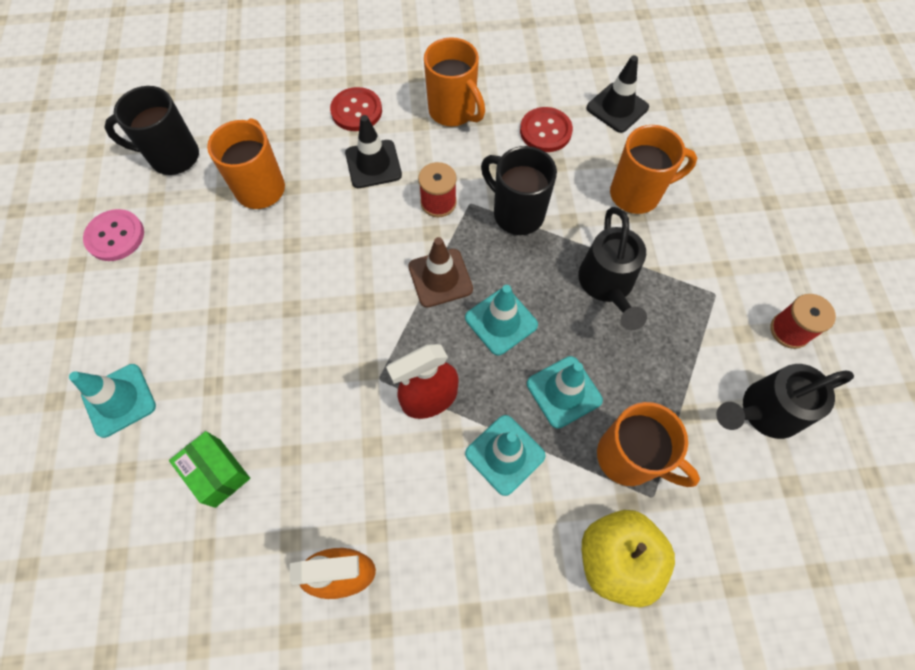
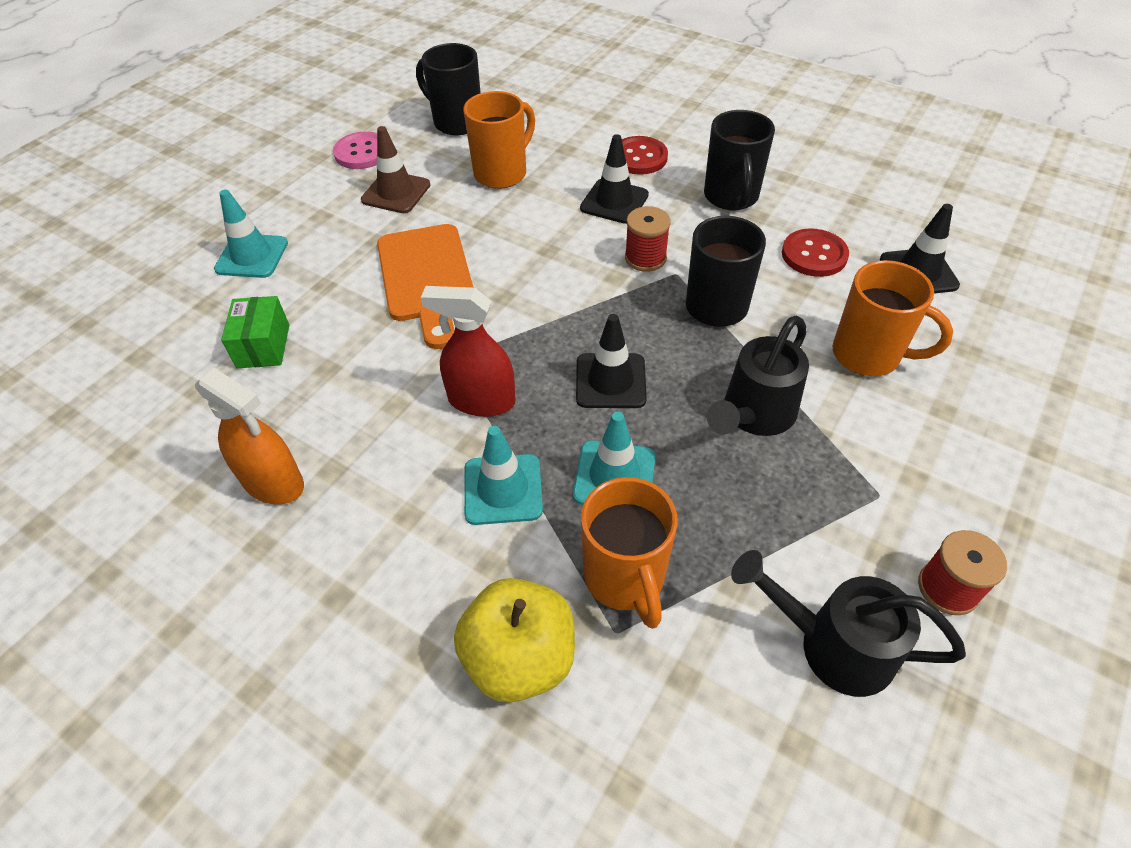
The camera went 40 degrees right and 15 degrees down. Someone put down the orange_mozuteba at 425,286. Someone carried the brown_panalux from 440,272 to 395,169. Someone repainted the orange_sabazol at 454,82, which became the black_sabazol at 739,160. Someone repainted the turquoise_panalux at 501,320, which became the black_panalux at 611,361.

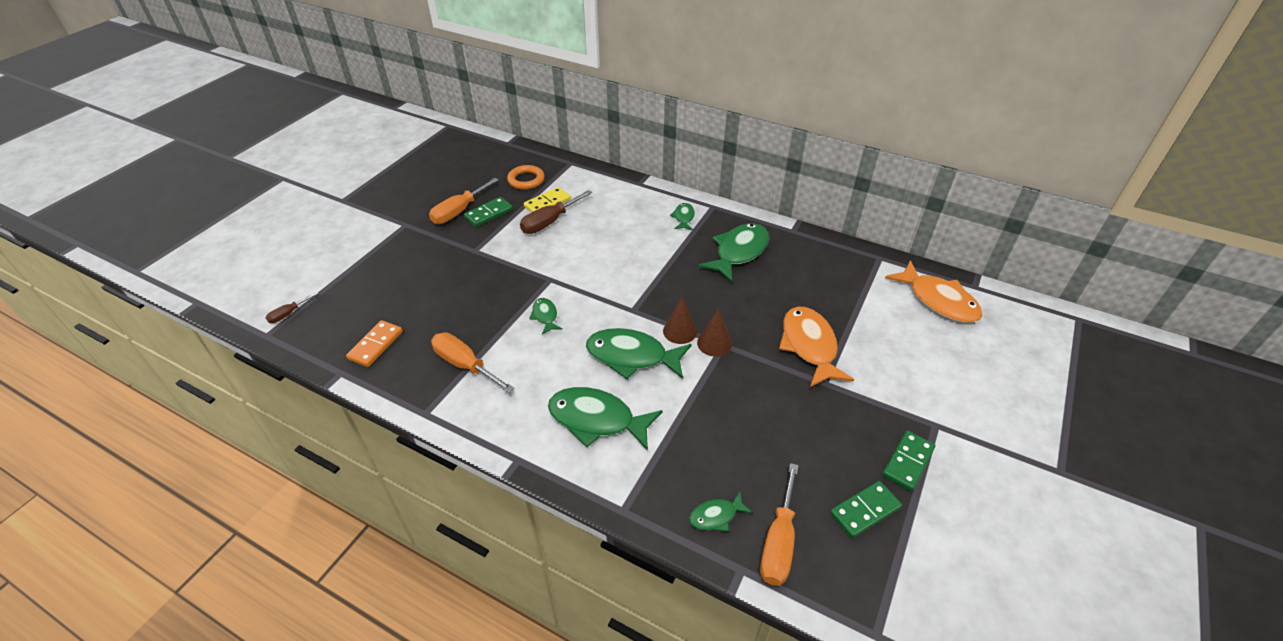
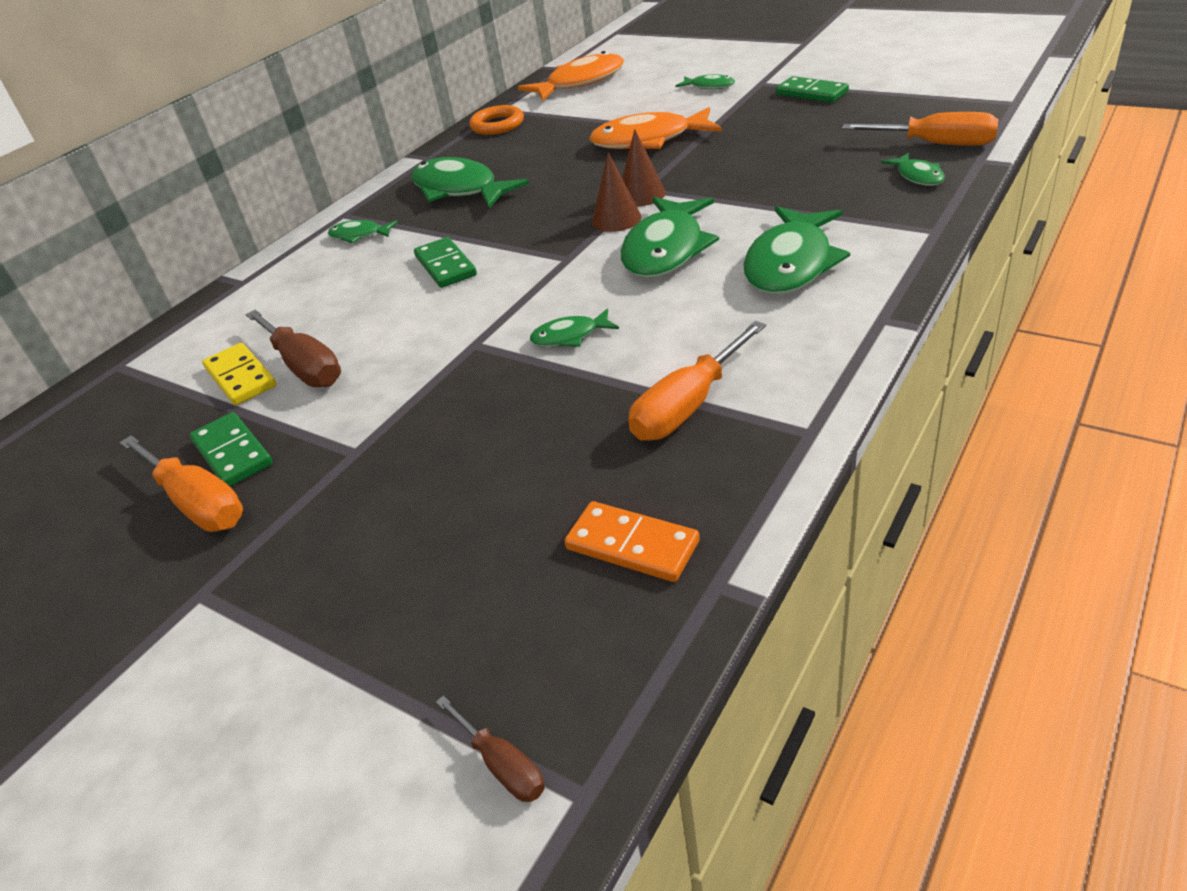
The camera went 80 degrees left and 5 degrees down. Someone put down the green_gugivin at 705,81. Someone carried the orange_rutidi from 526,177 to 496,120. Someone carried the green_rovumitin from 866,509 to 445,262.

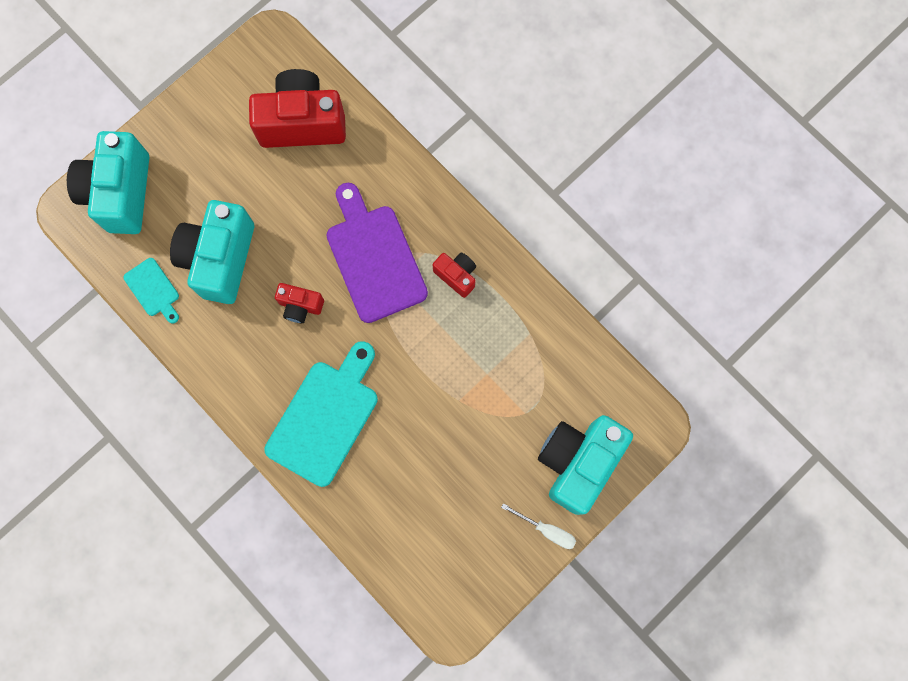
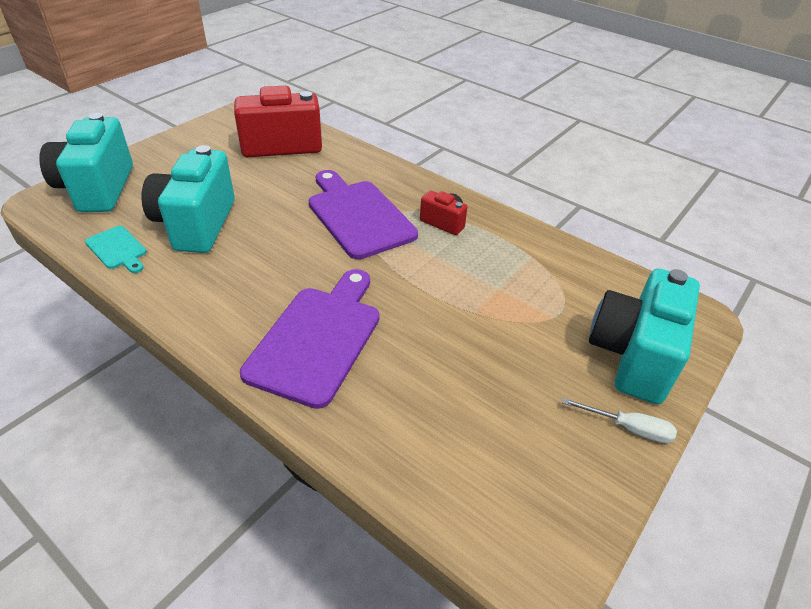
The camera went 10 degrees left and 35 degrees down. Someone took away the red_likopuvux at 299,303. Someone repainted the turquoise_mozuteba at 321,414, which became the purple_mozuteba at 309,339.

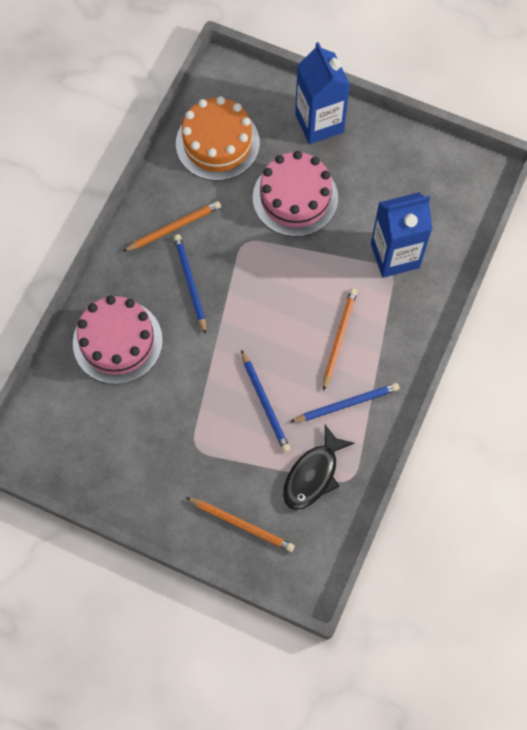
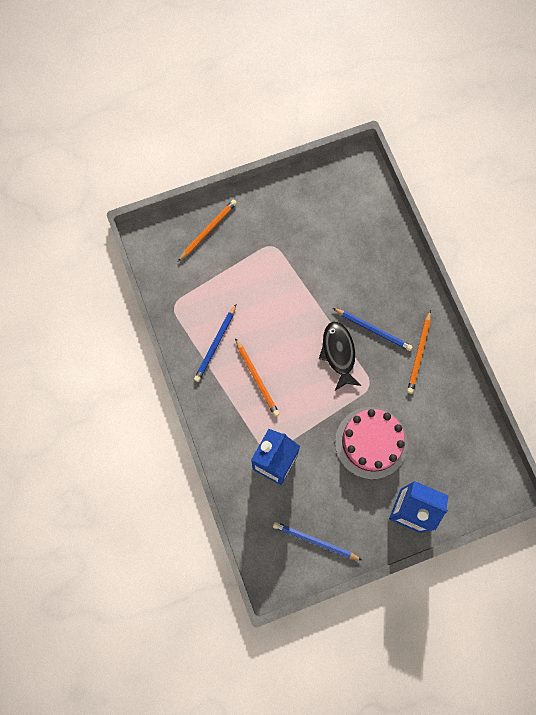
The camera went 135 degrees right and 5 degrees up. Someone took away the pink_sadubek at 118,339. Someone took away the orange_sadubek at 218,138. Someone carried the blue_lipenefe from 265,401 to 317,541. Someone carried the black_gugivin from 319,467 to 340,356. Someone rotated the orange_lipenefe at 240,524 by 150 degrees clockwise.

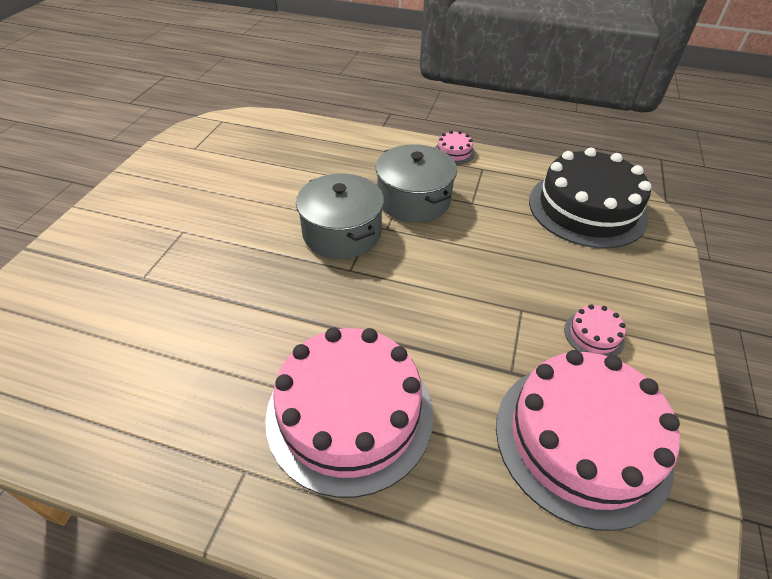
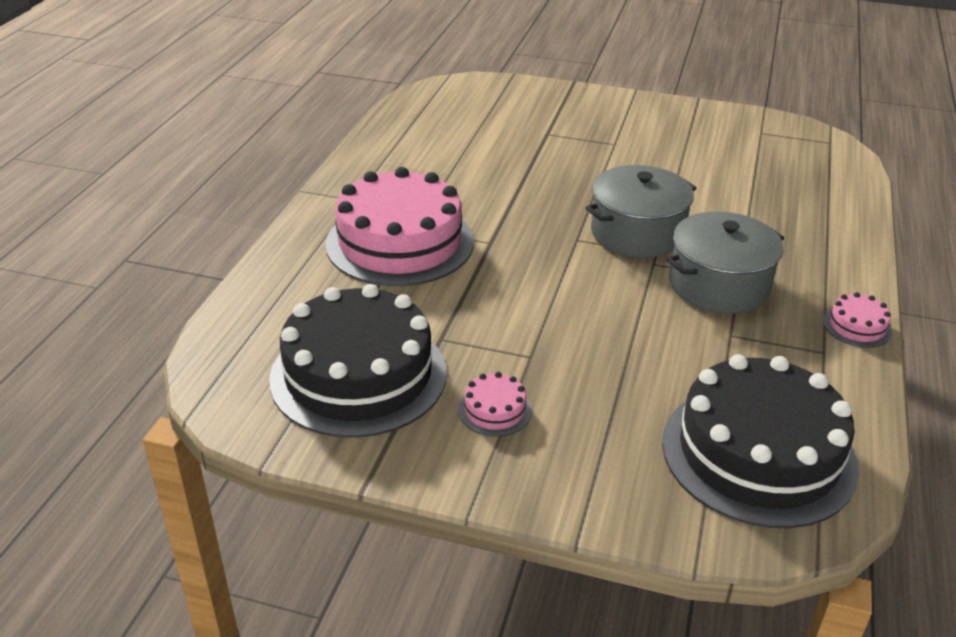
The camera went 90 degrees right and 10 degrees down. Someone repainted the pink_sadubek at 588,440, which became the black_sadubek at 358,361.

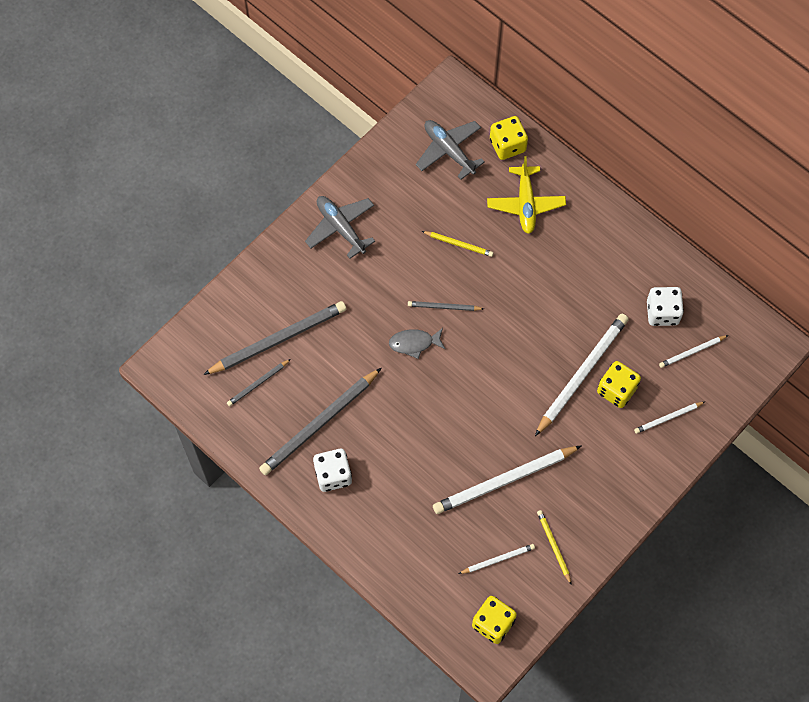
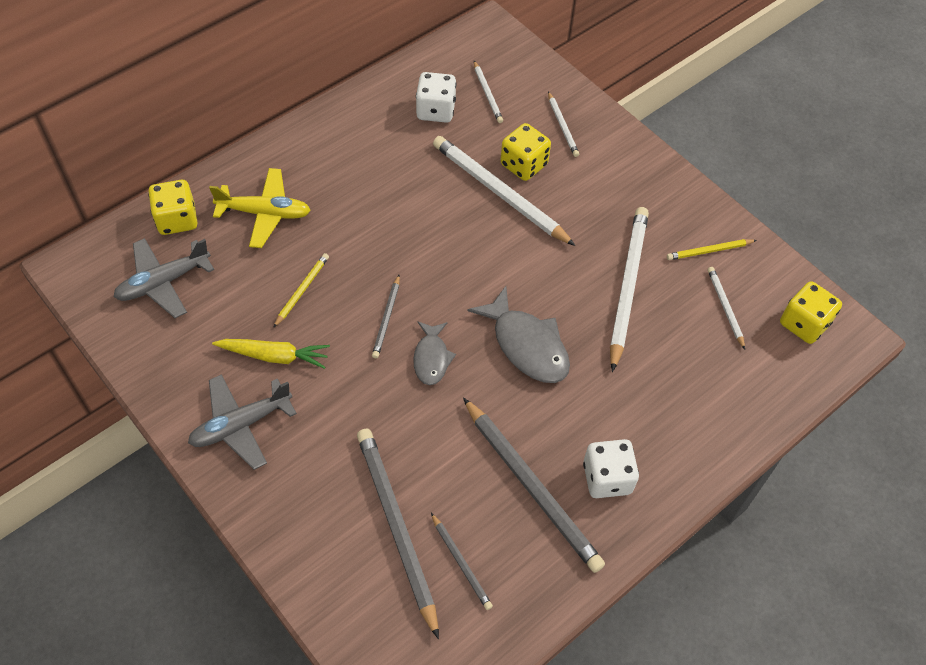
The camera went 85 degrees left and 10 degrees down. Someone put down the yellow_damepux at 271,354. Someone put down the grey_gugivin at 518,334. Someone rotated the white_lipenefe at 507,479 by 150 degrees counterclockwise.

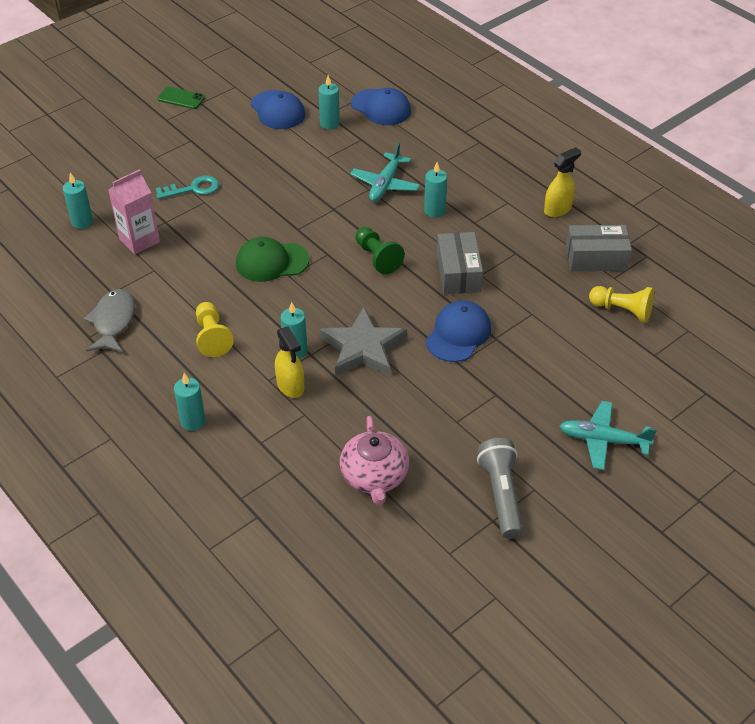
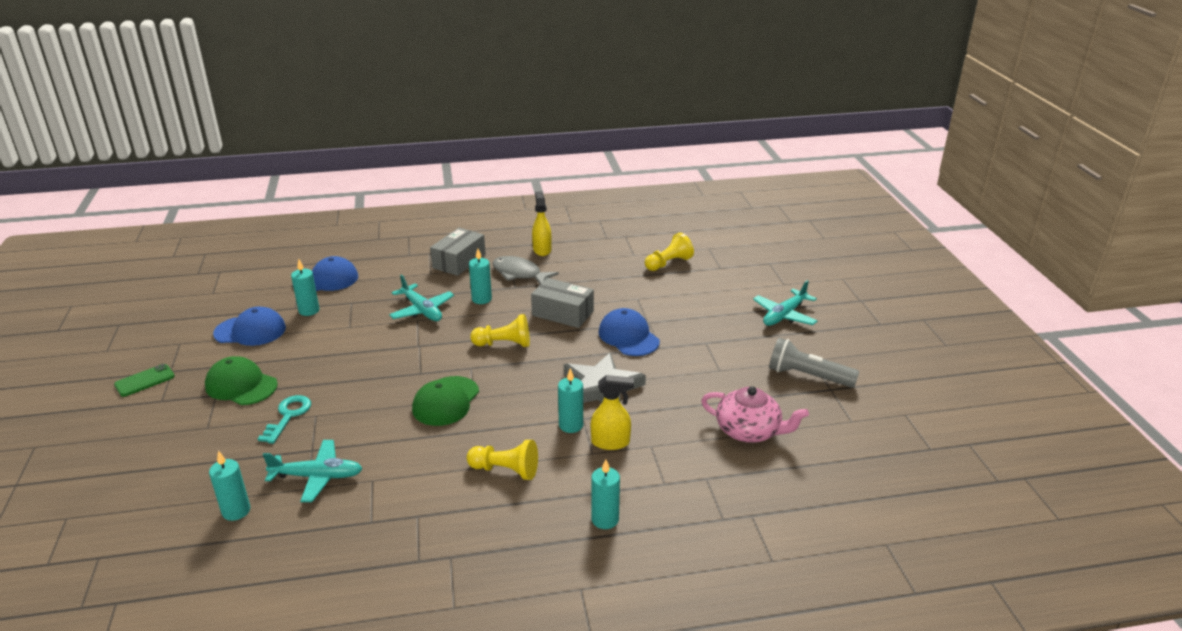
The camera went 60 degrees left and 15 degrees down. Someone put down the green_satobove at 241,380. Someone carried the grey_gugivin from 109,321 to 525,270. Someone carried the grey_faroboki from 599,248 to 458,252. Someone swapped the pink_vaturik at 134,212 for the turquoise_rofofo at 312,471. Someone repainted the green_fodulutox at 380,250, which became the yellow_fodulutox at 500,330.

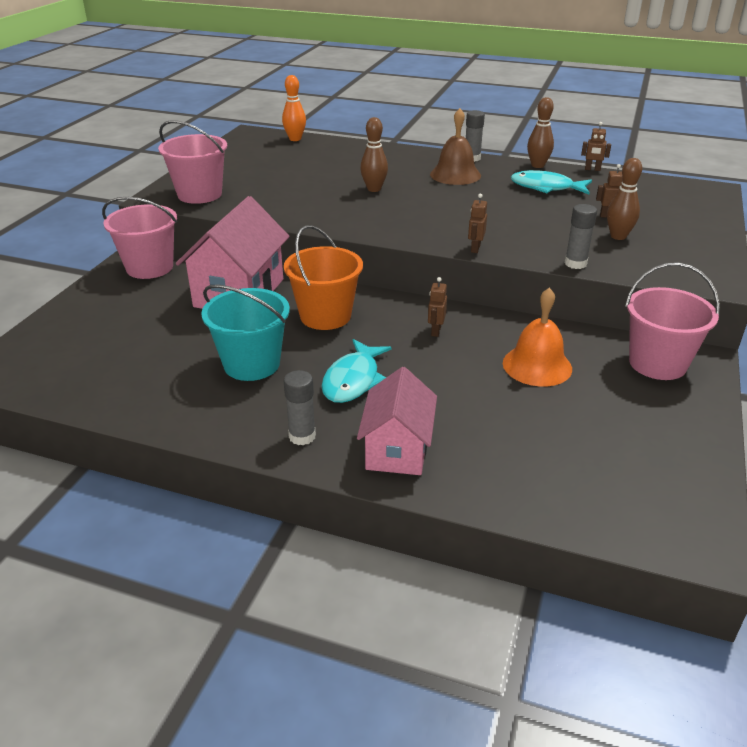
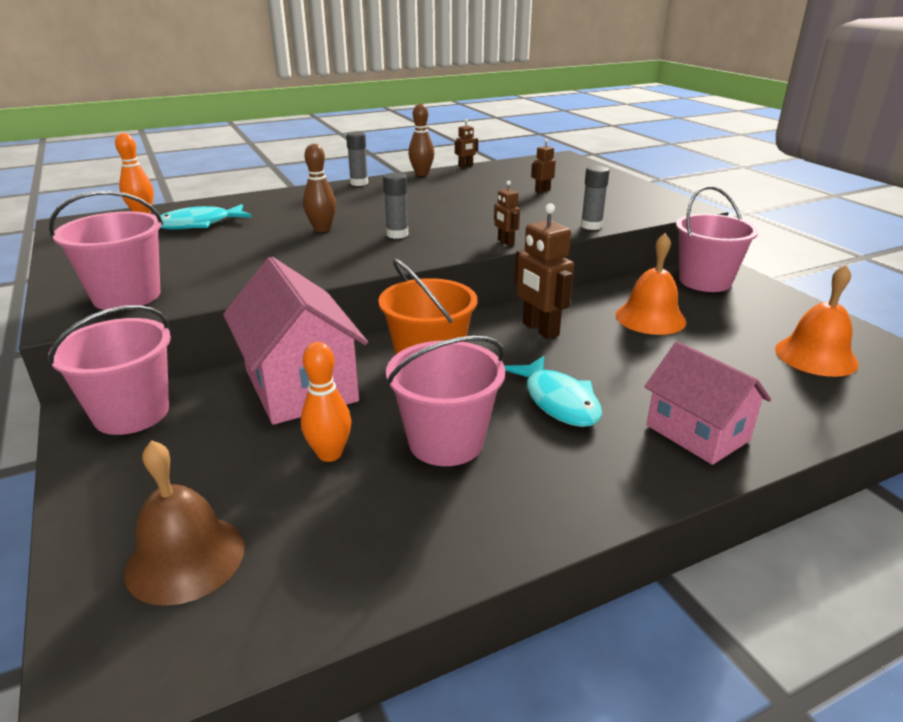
The camera went 45 degrees left and 5 degrees down. Someone took away the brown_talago at 624,199. Someone put down the orange_talago at 326,402. Someone put down the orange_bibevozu at 817,320. Someone carried the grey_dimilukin from 299,407 to 395,205. Someone carried the brown_bibevozu from 455,146 to 184,523. Someone carried the turquoise_gugivin from 551,182 to 206,217. Someone repainted the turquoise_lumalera at 245,333, which became the pink_lumalera at 445,401. Someone scaled the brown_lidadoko at 437,307 by 1.92.

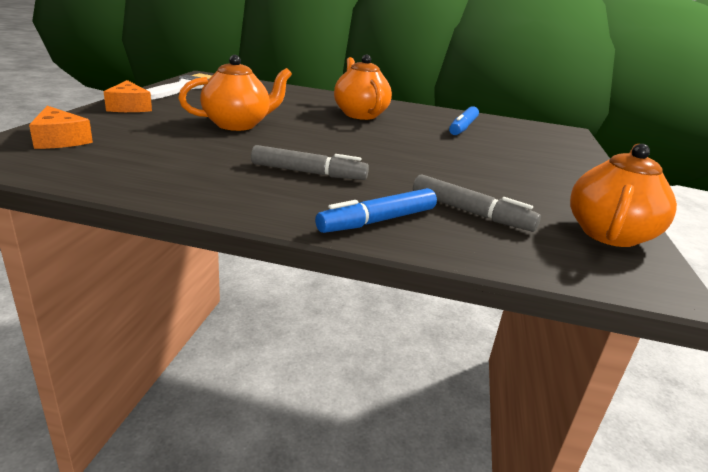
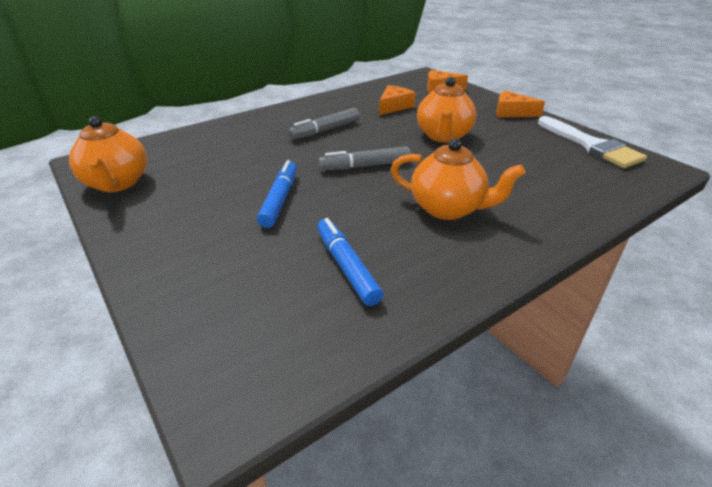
The camera went 135 degrees right and 10 degrees up. Someone put down the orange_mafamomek at 397,100. Someone carried the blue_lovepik from 376,210 to 277,194. Someone carried the grey_lovepik from 477,203 to 364,158.

